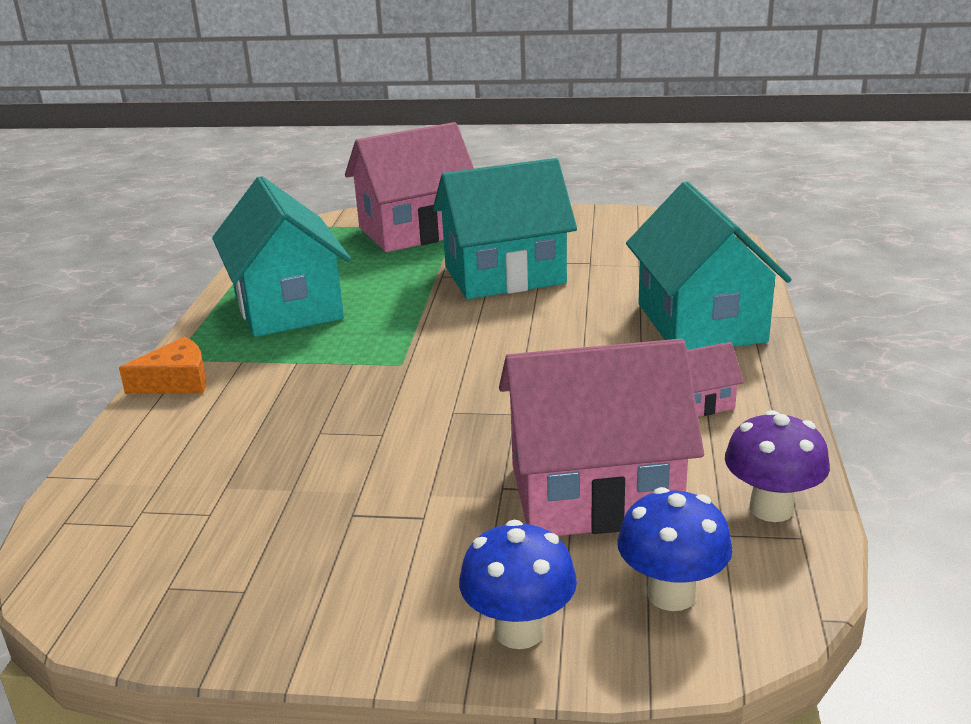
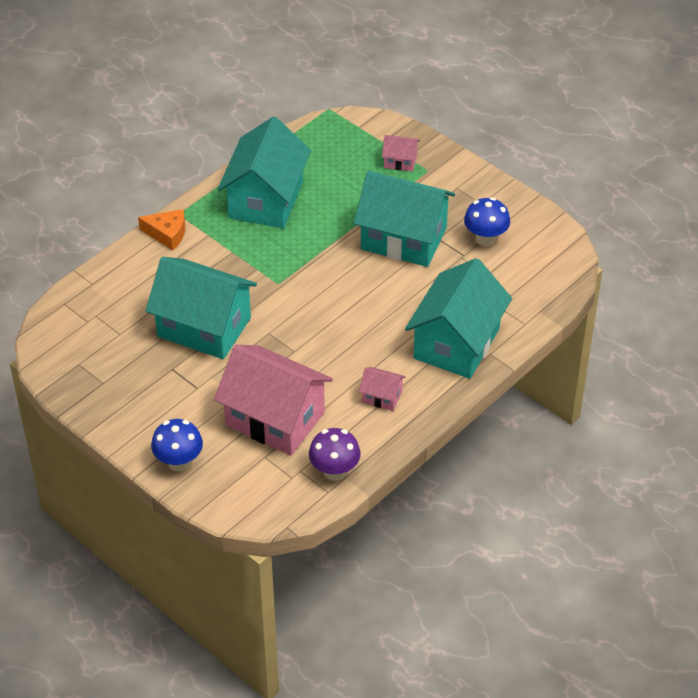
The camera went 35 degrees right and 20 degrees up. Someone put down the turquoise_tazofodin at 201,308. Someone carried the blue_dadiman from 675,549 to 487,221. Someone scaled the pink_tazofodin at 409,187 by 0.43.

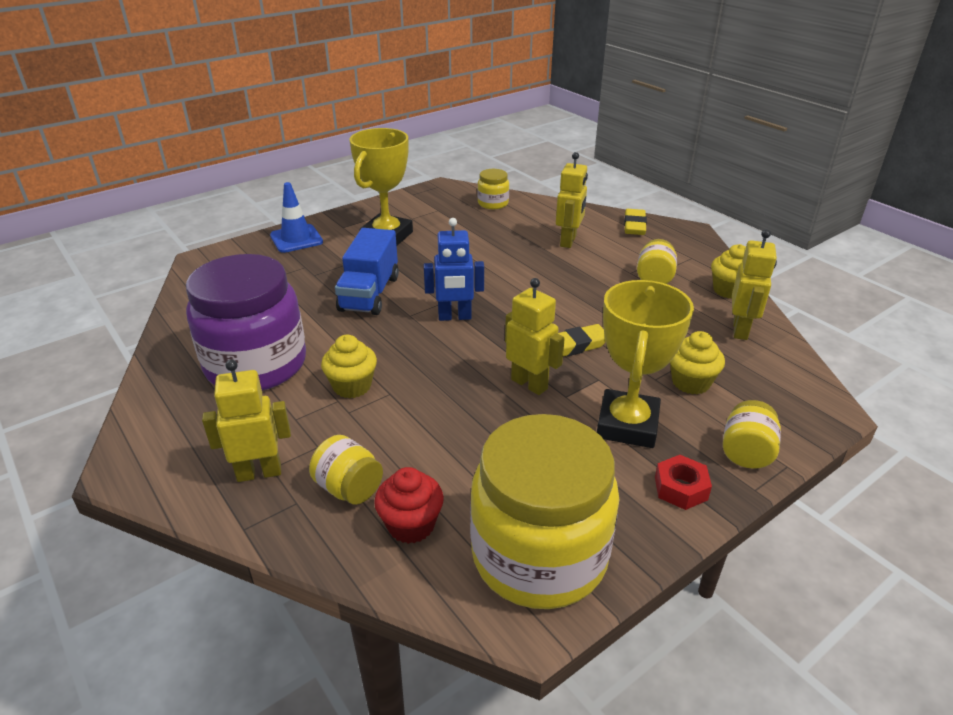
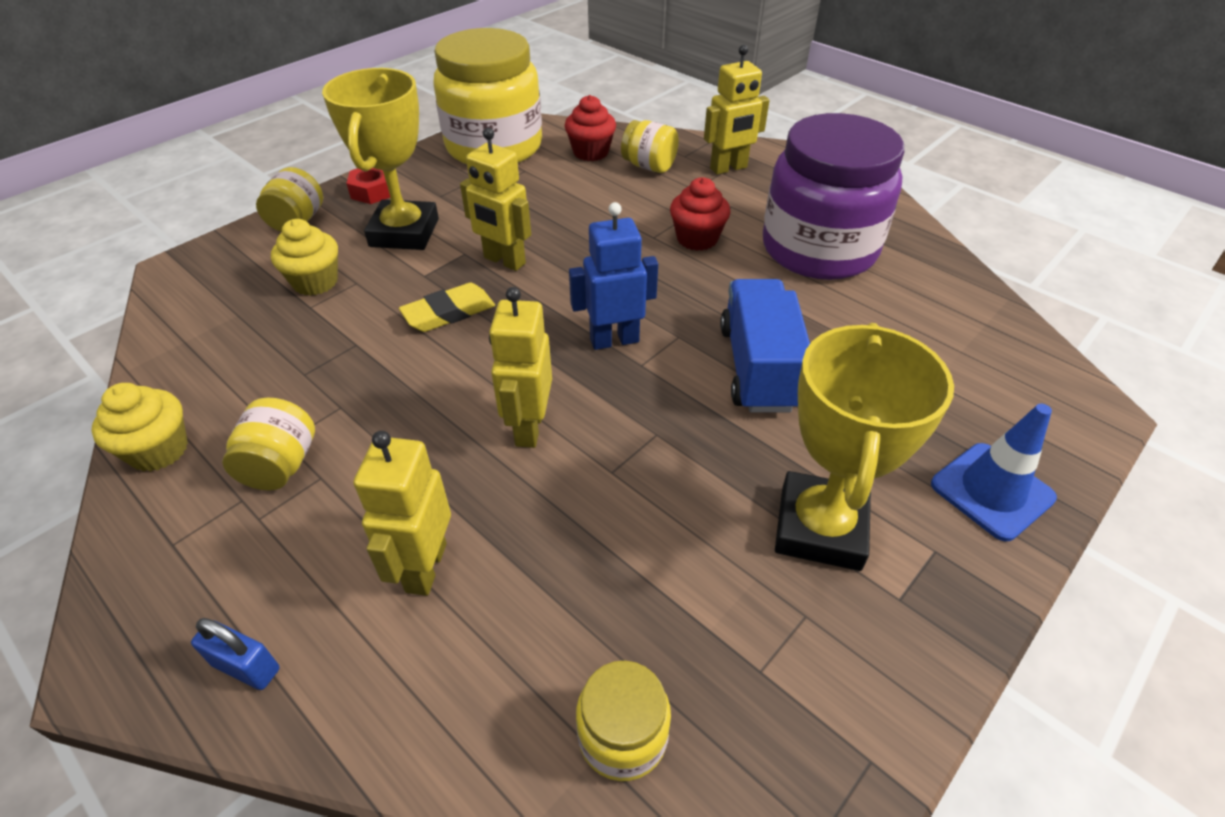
The camera went 170 degrees right and 10 degrees up. Someone carried the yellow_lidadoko from 754,284 to 520,367. Someone swapped the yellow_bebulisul at 635,222 for the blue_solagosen at 235,654. Someone repainted the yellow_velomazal at 349,366, which became the red_velomazal at 700,214.

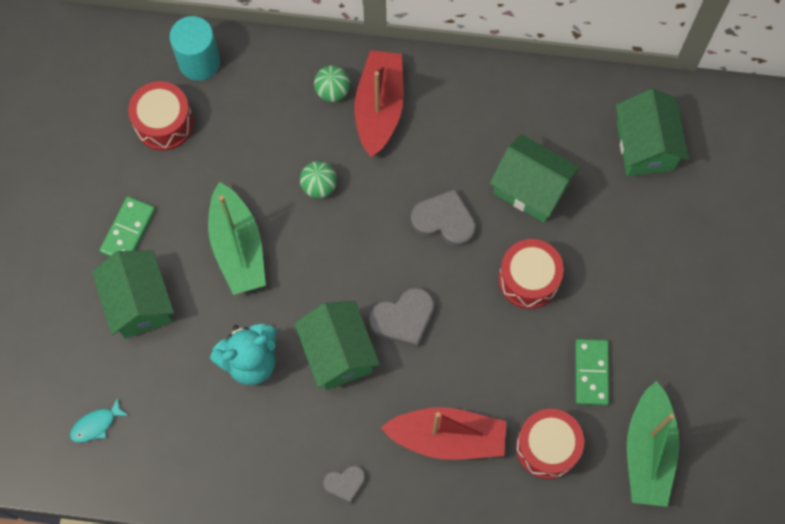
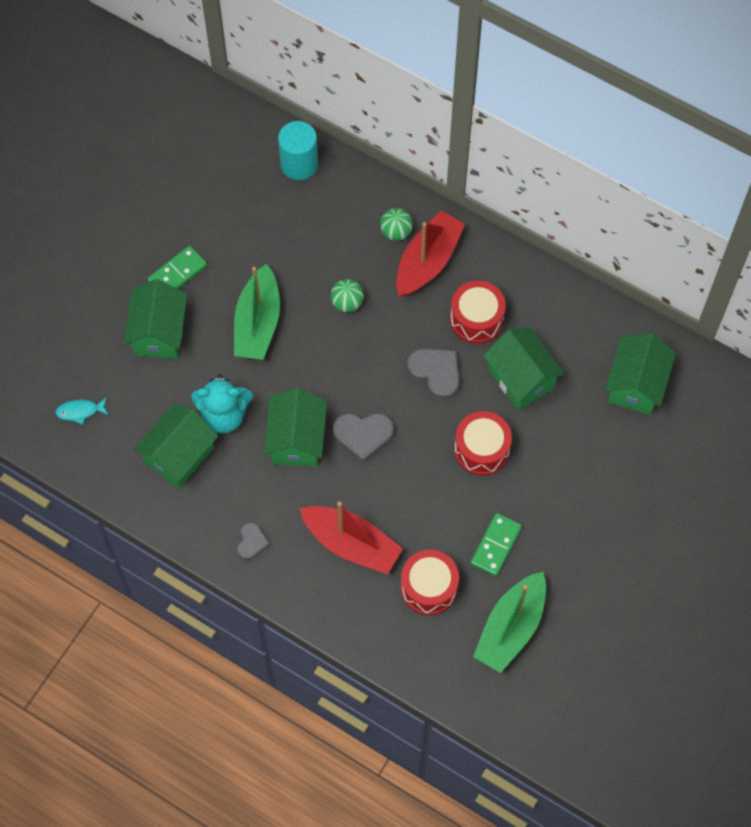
The camera went 25 degrees right and 5 degrees down. Someone put down the green_tazofodin at 176,446. Someone carried the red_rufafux from 161,116 to 478,312. Someone rotated the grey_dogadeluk at 344,484 by 90 degrees counterclockwise.

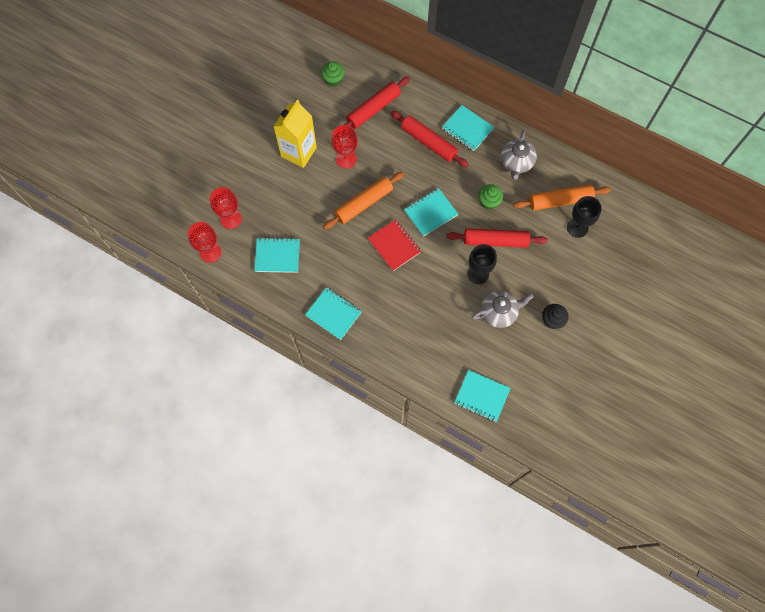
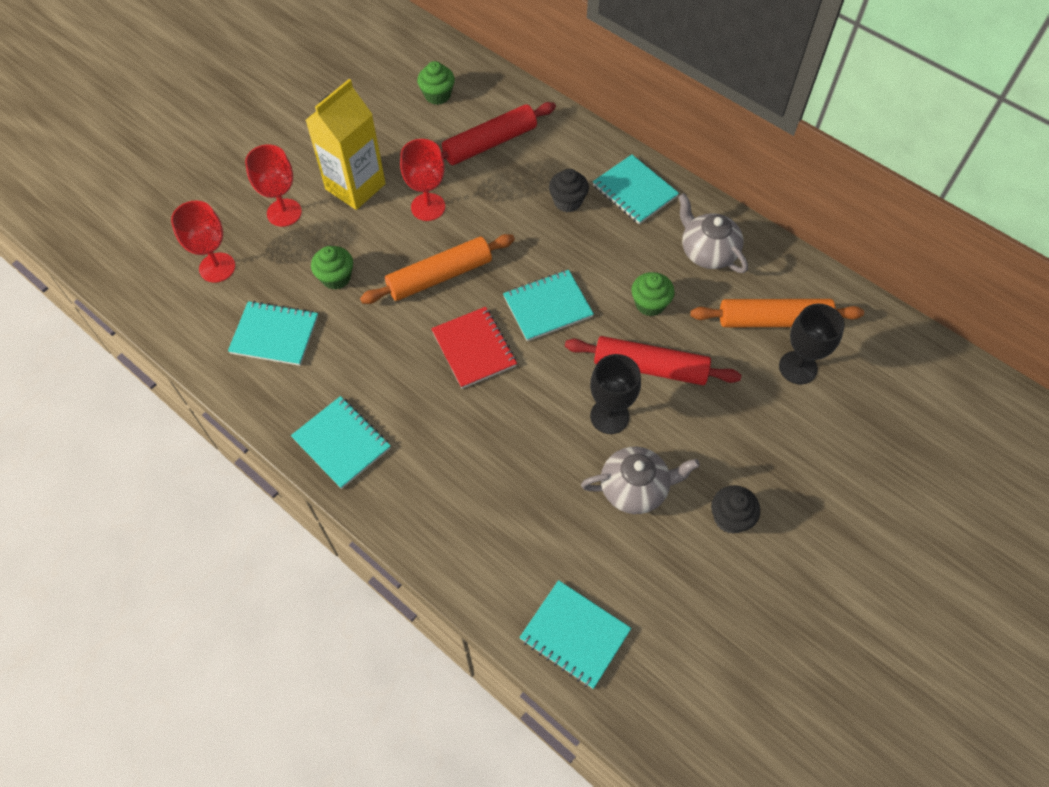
The camera went 10 degrees right and 10 degrees down. Someone put down the green_velomazal at 332,268. Someone carried the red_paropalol from 204,242 to 273,185. Someone swapped the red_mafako at 430,139 for the black_velomazal at 569,190. Someone rotated the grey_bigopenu at 519,155 by 120 degrees clockwise.

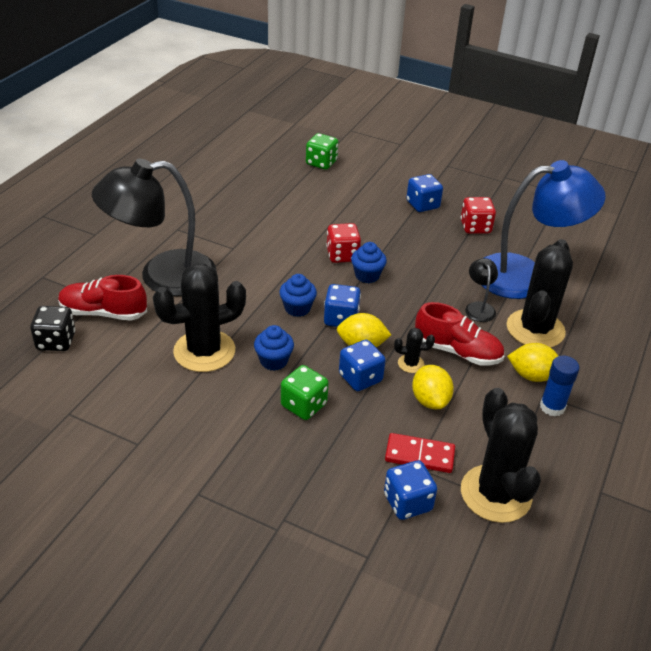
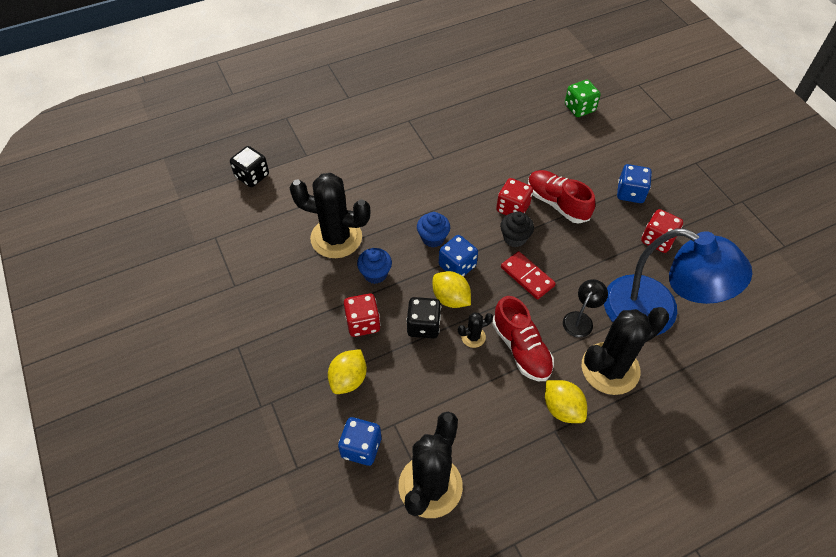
The camera went 40 degrees right and 15 degrees up. Someone took away the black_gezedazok at 154,227. Someone took away the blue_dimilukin at 559,386. Someone carried the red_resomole from 102,298 to 561,196. Someone carried the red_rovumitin from 420,453 to 528,275. Someone carried the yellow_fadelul from 433,387 to 347,371. Someone repainted the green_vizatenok at 305,392, which became the red_vizatenok at 362,315. Someone repainted the blue_vizatenok at 362,365, which became the black_vizatenok at 423,318. Someone repainted the blue_velomazal at 369,262, which became the black_velomazal at 517,229. Someone rotated the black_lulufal at 414,350 by 60 degrees counterclockwise.

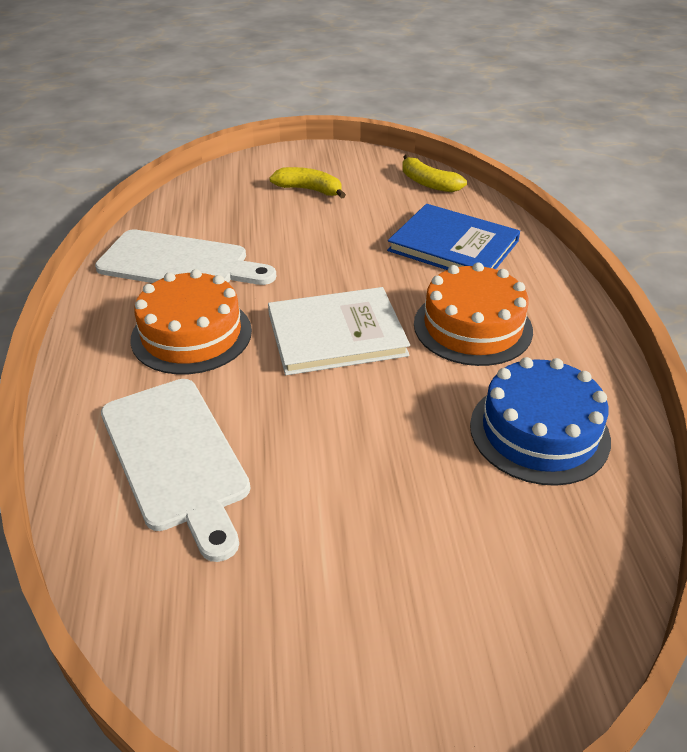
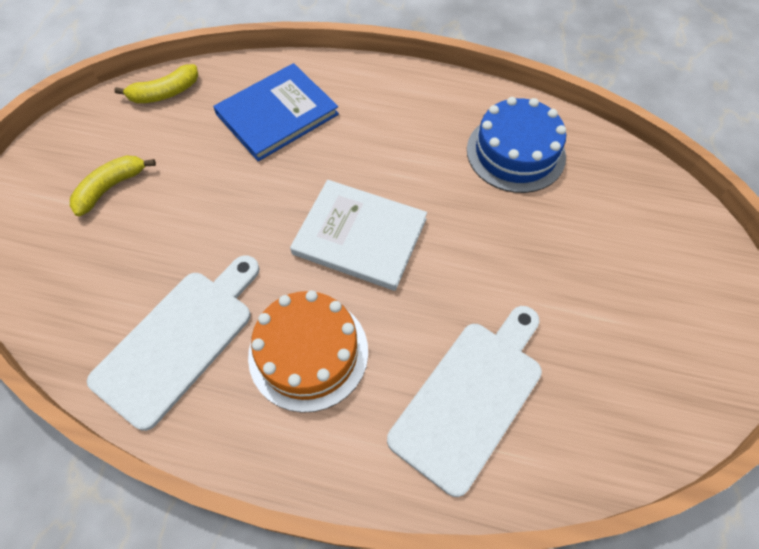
The camera went 70 degrees left and 20 degrees up. Someone took away the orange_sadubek at 473,314. Someone rotated the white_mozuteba at 175,470 by 45 degrees counterclockwise. Someone rotated the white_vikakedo at 339,331 by 75 degrees counterclockwise.

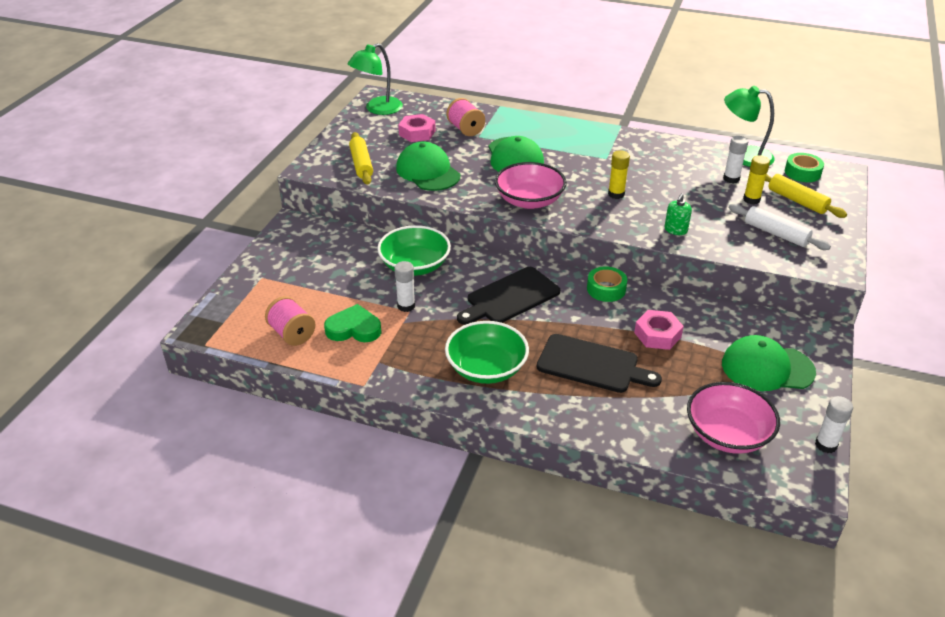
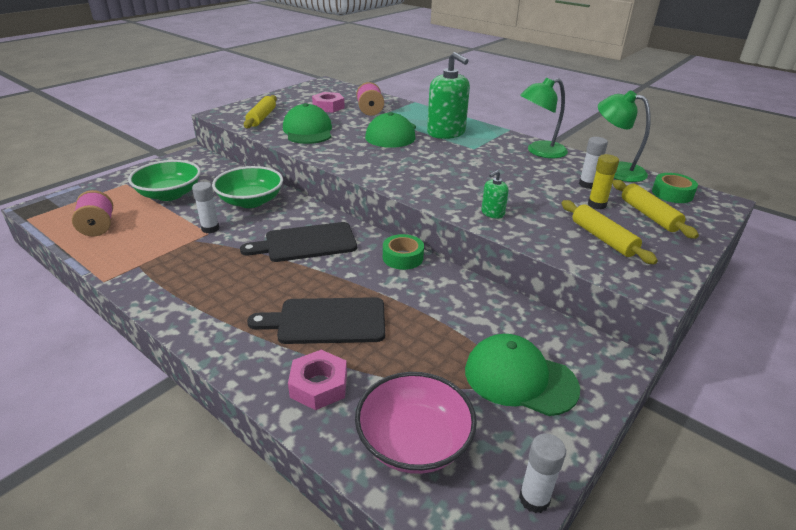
The camera went 20 degrees right and 5 degrees down. Someone took away the green_dogadeluk at 353,323. Someone took away the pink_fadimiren at 531,185. Someone took away the yellow_dimilukin at 619,174. Someone put down the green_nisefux at 448,95. Someone carried the green_gezedazok from 375,79 to 544,117. Someone carried the green_fadimiren from 487,352 to 164,180. Someone carried the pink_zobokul from 659,330 to 317,380. Someone repainted the white_mafako at 780,227, which became the yellow_mafako at 609,232. Someone rotated the black_mozuteba at 599,363 by 135 degrees clockwise.

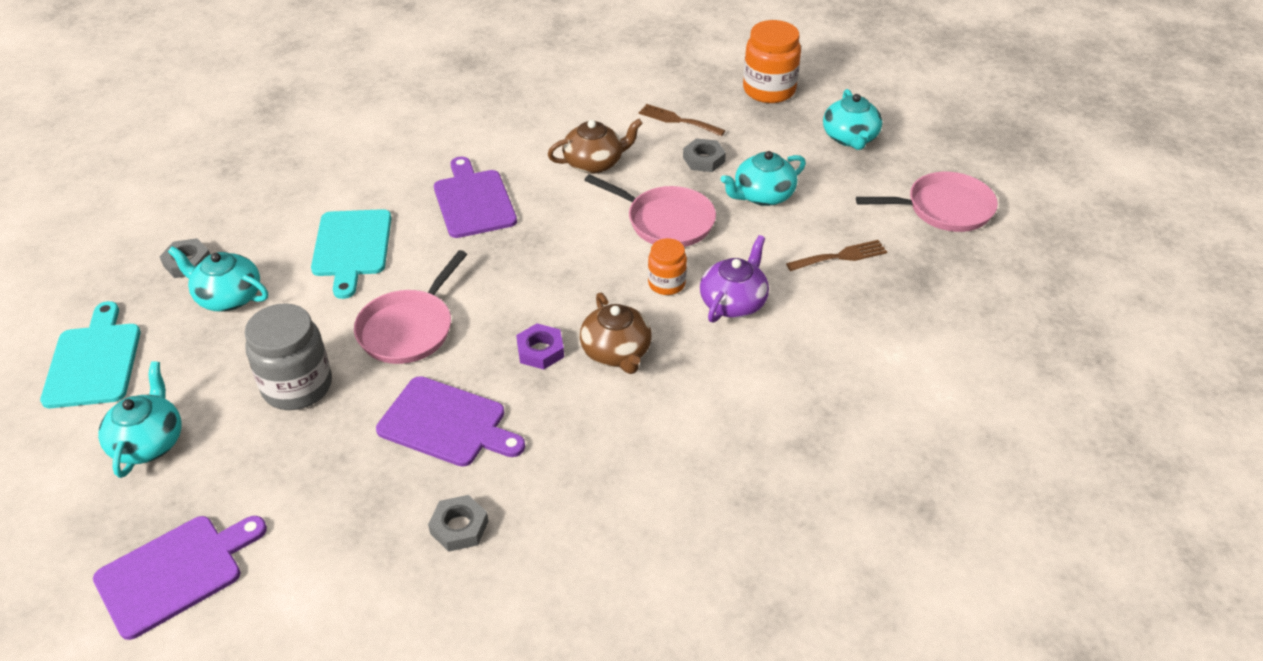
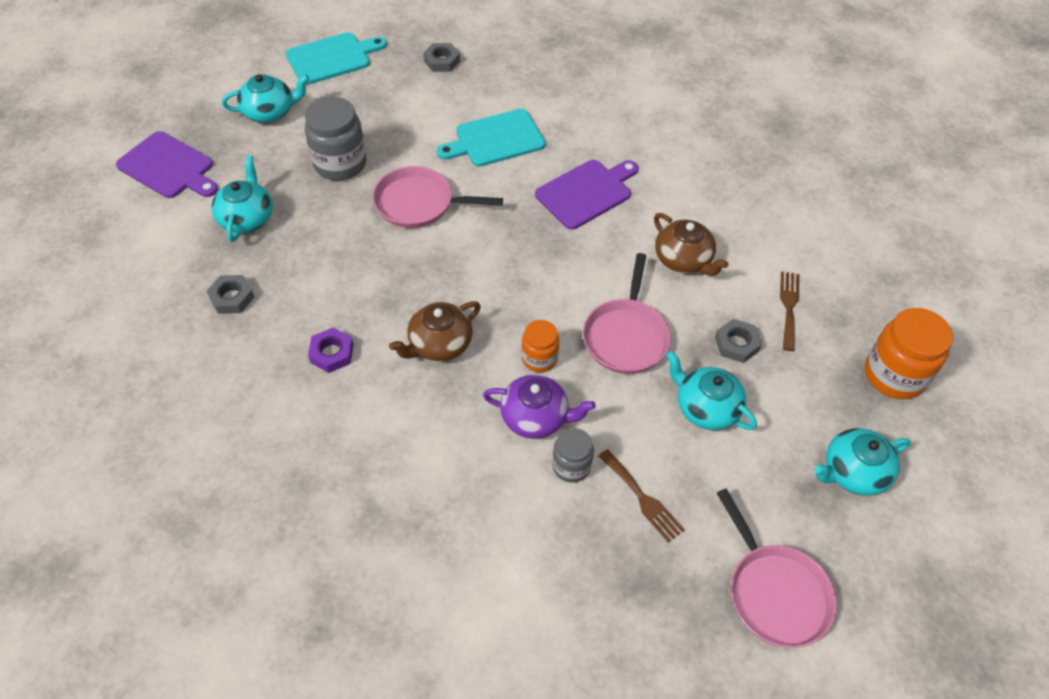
The camera went 70 degrees right and 10 degrees up. Someone took away the purple_mozuteba at 450,421. Someone put down the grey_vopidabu at 573,455. Someone carried the turquoise_bigopenu from 218,279 to 242,198. Someone carried the purple_zobokul from 540,346 to 331,350.

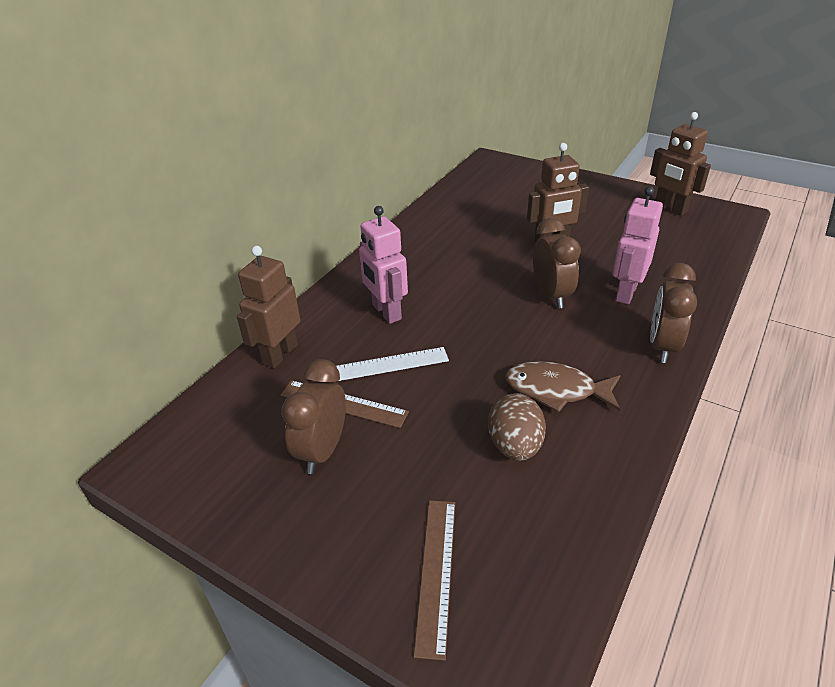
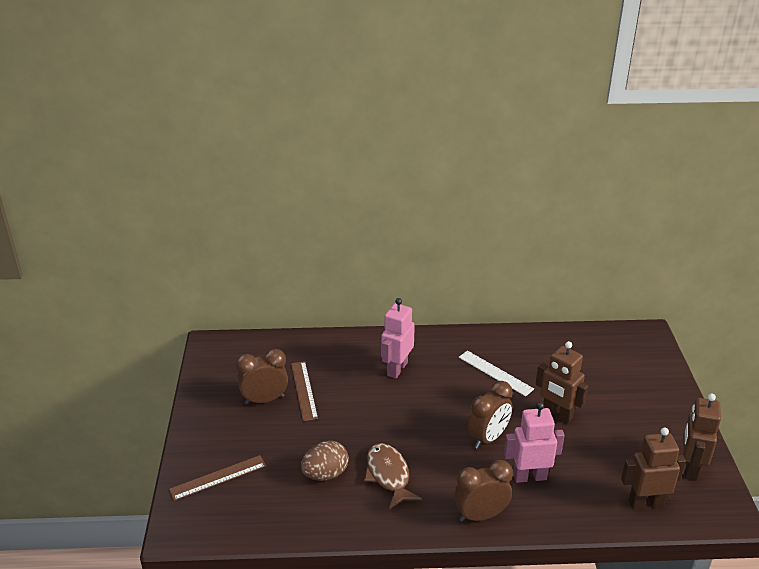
The camera went 55 degrees right and 5 degrees down. Someone carried the brown_lidadoko from 268,307 to 653,468. Someone carried the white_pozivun from 392,364 to 496,373.

